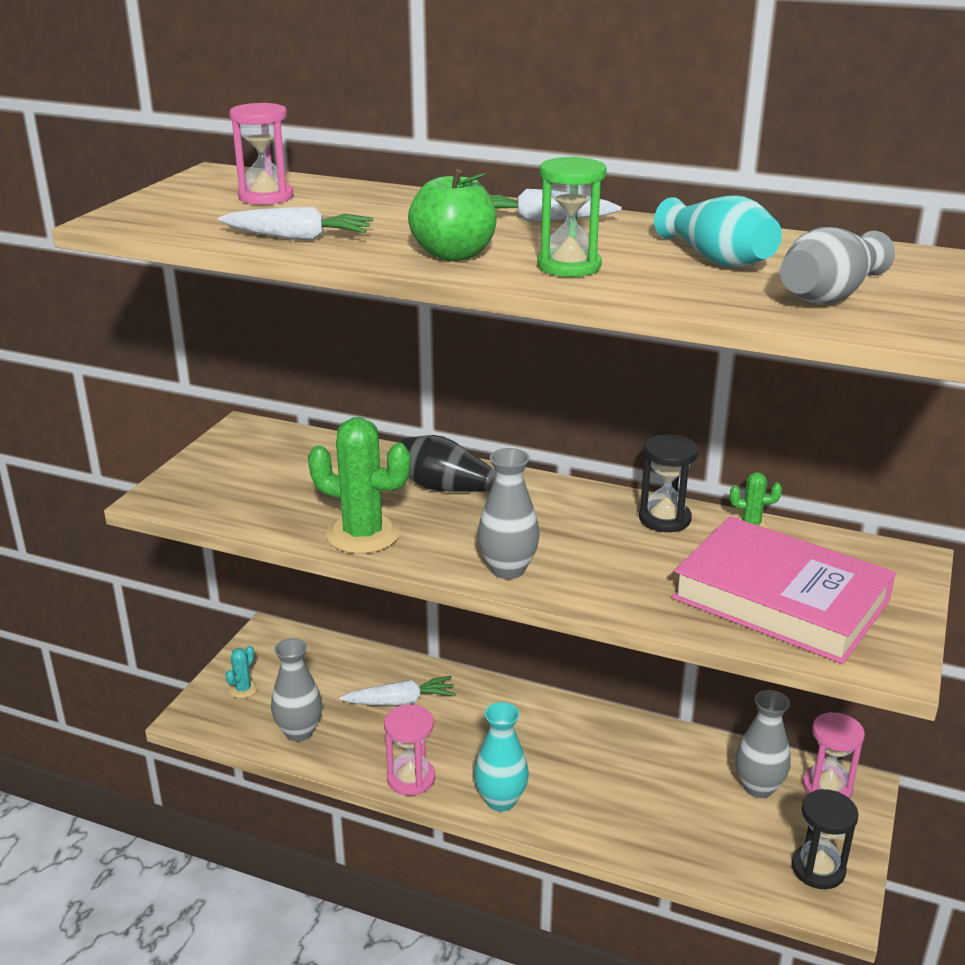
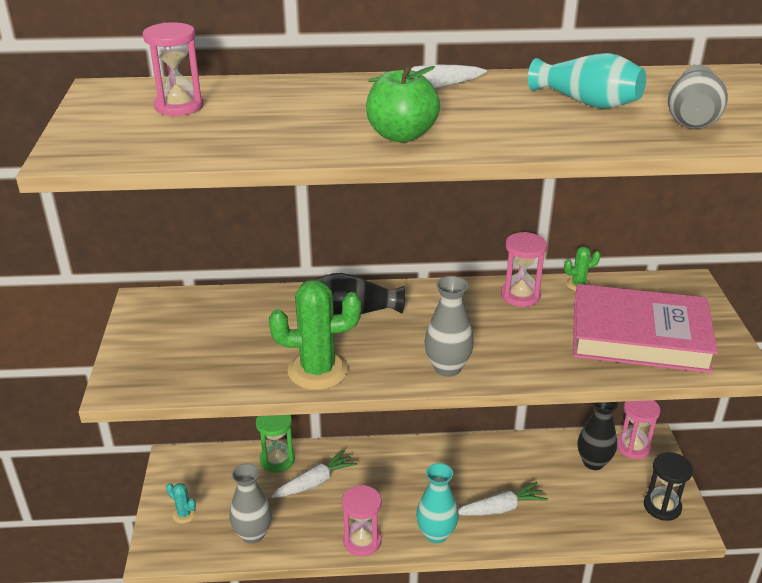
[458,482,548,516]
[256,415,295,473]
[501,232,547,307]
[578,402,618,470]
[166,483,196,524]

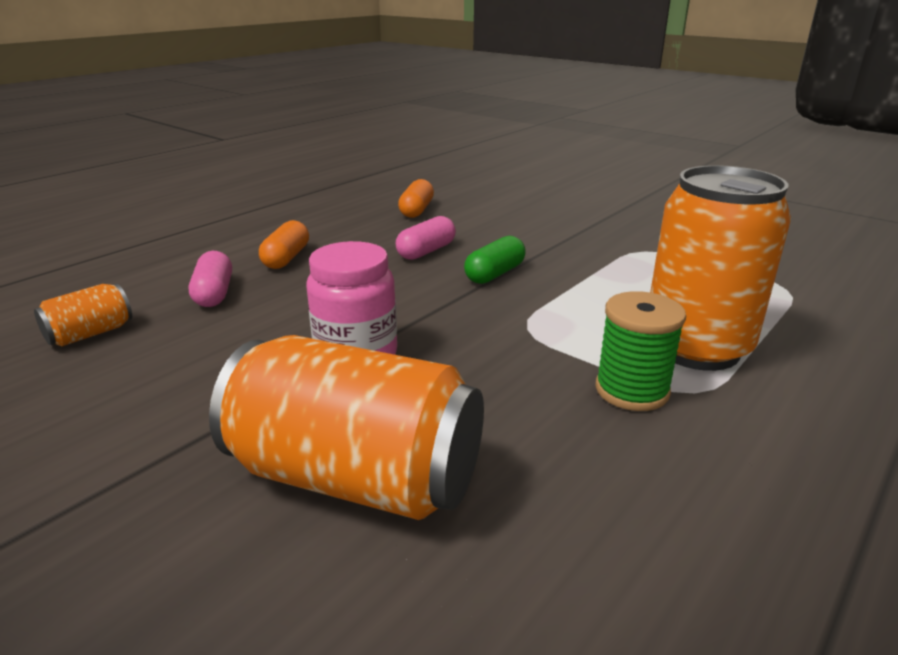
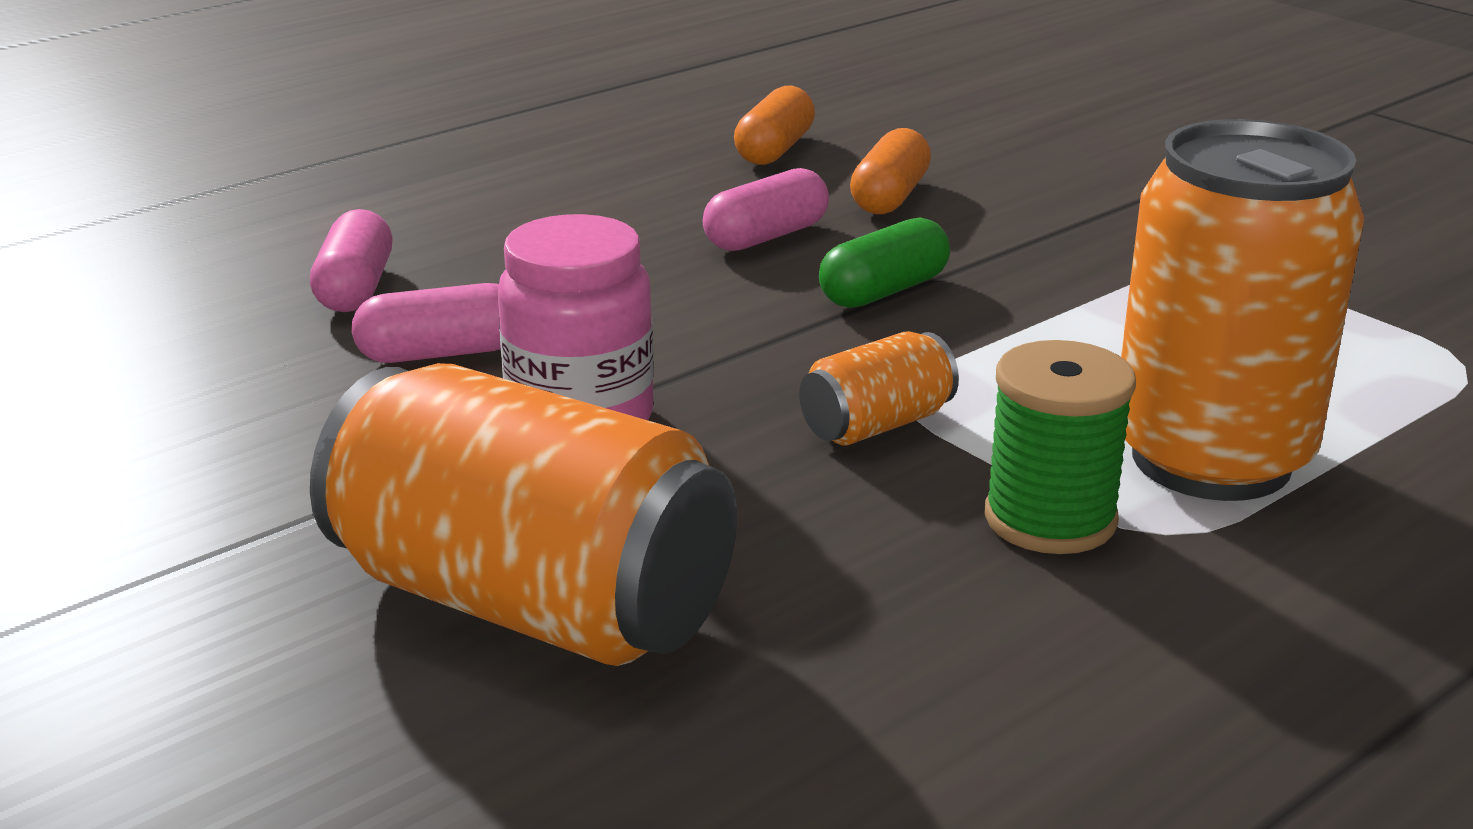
[352,283,501,363]
[799,331,959,445]
[850,128,931,214]

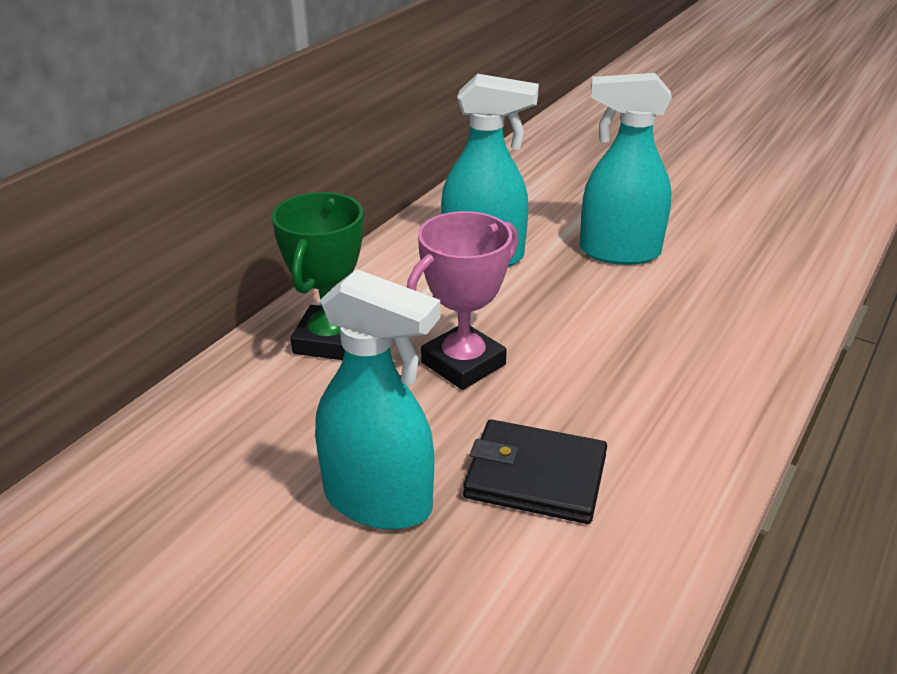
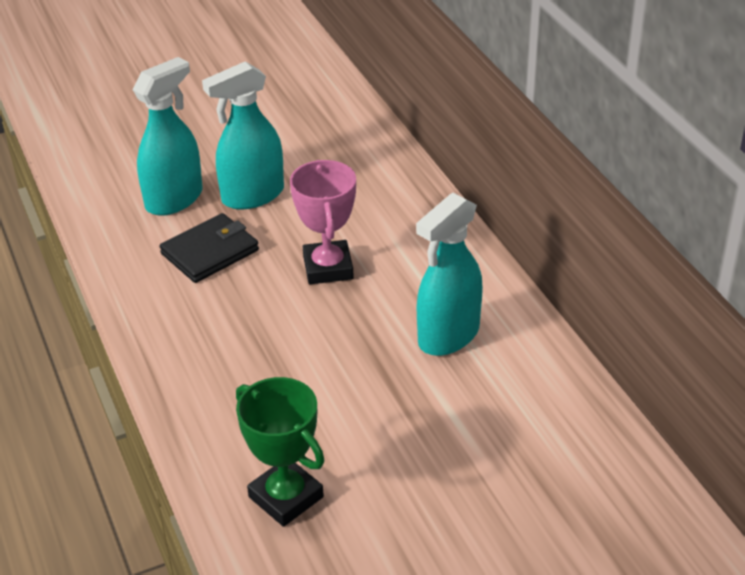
[236,377,325,527]
[133,57,203,216]

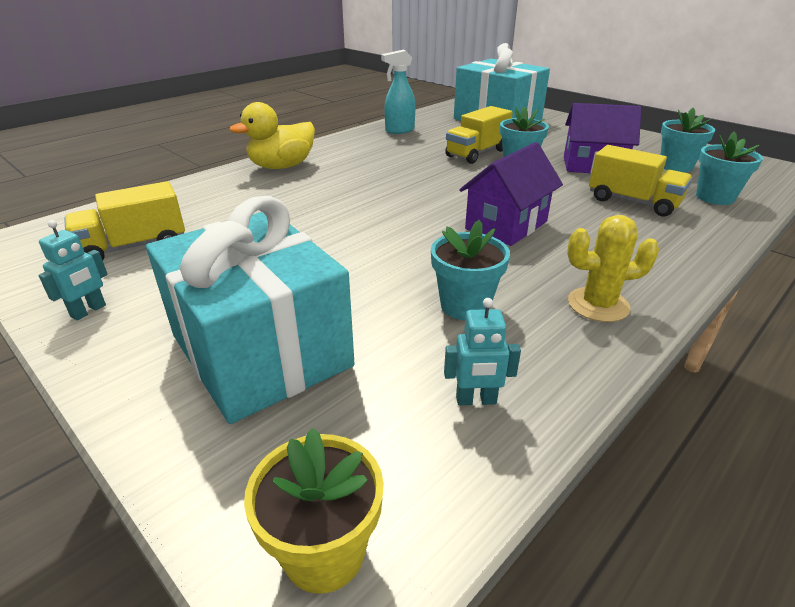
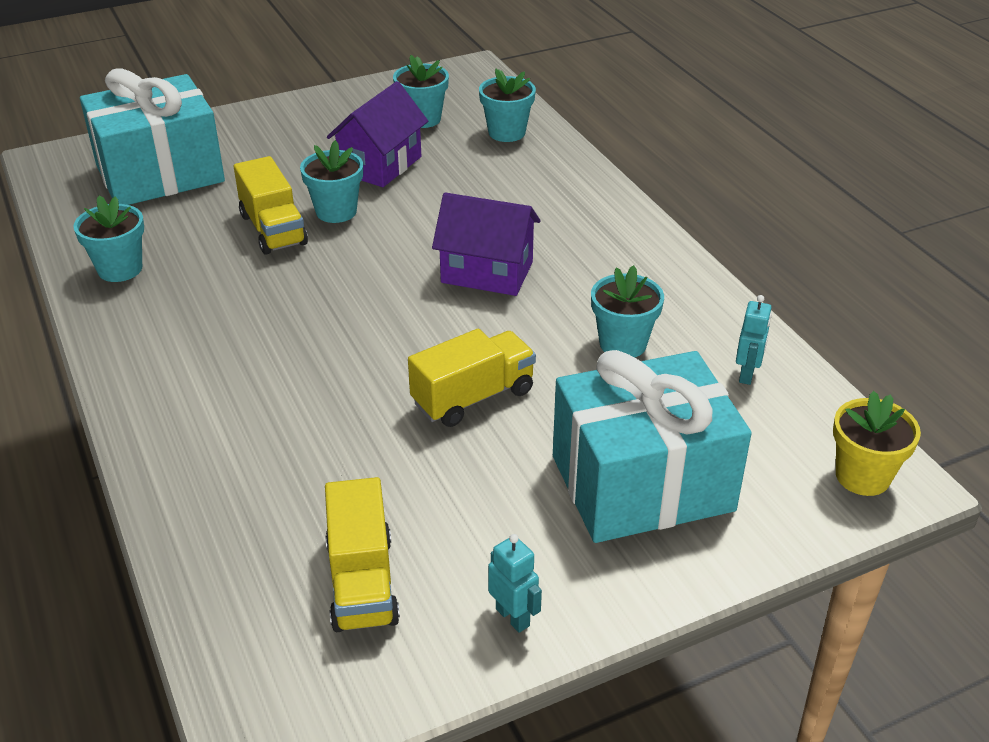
[230,102,315,169] (first image)
[567,215,659,322] (first image)
[408,329,536,427]
[73,196,144,282]
[432,192,541,296]

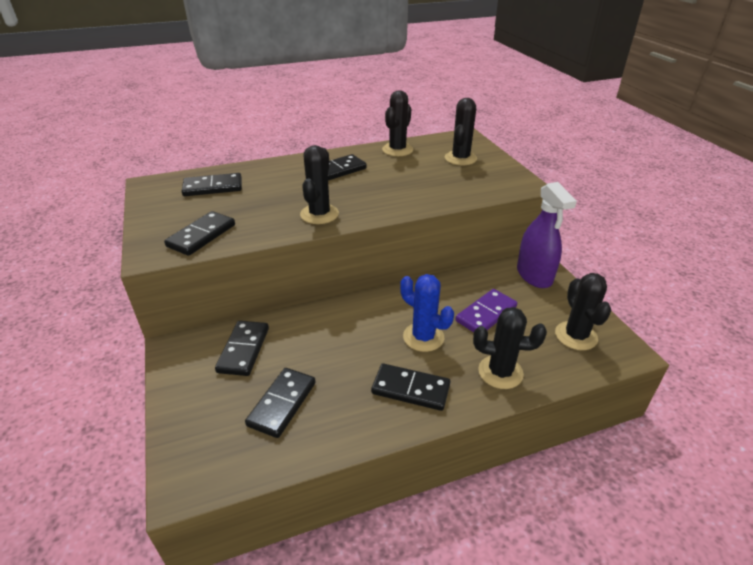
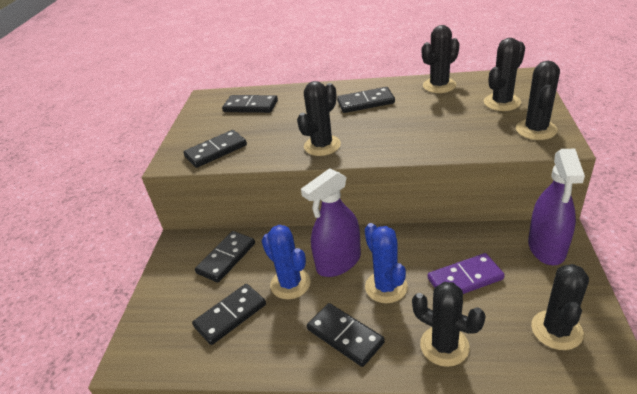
[262,225,311,299]
[301,168,361,277]
[516,61,560,140]

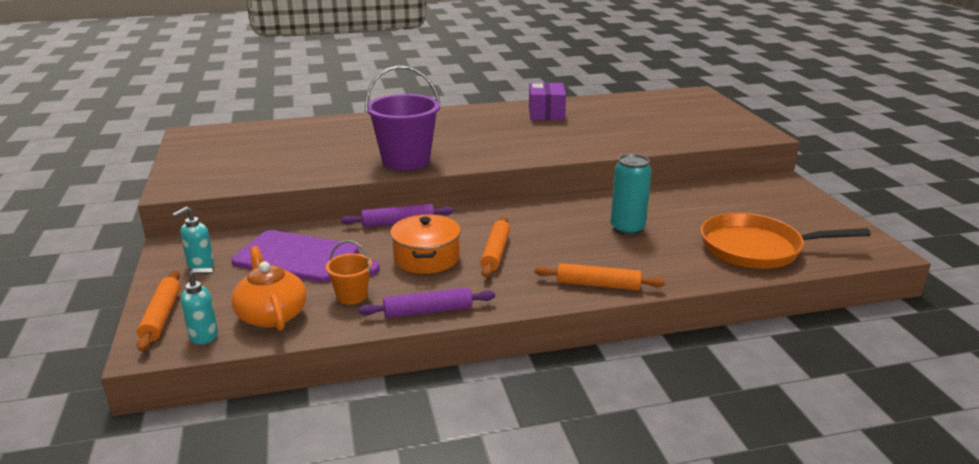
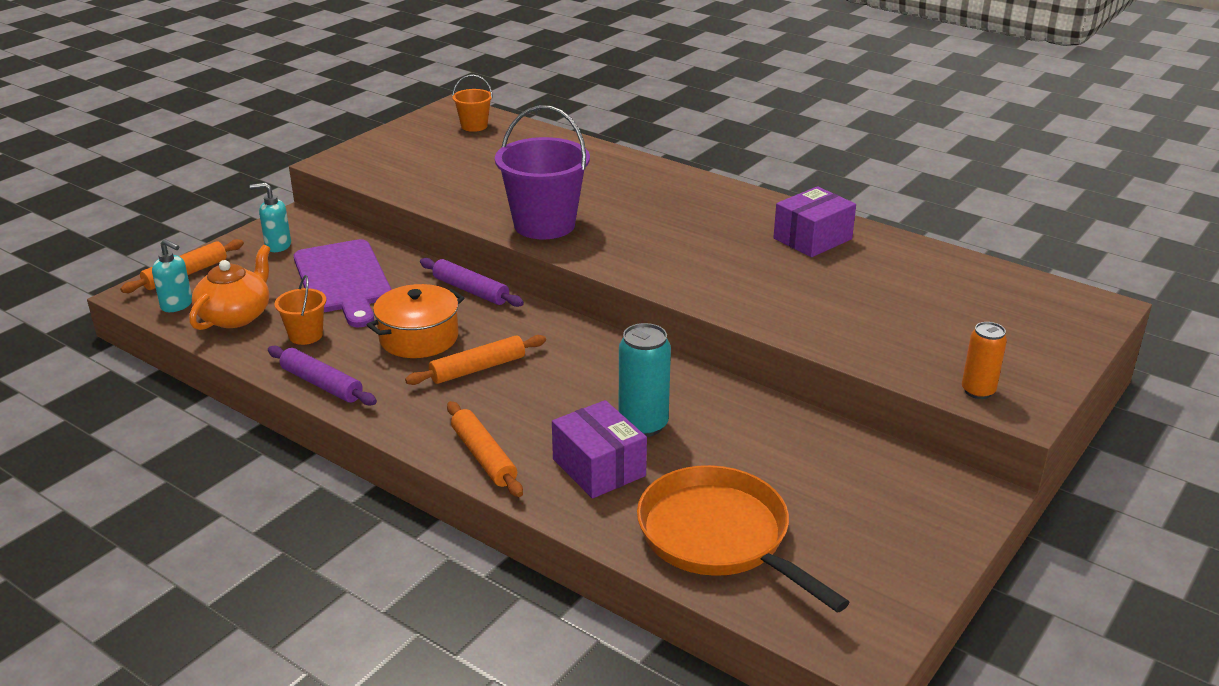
[452,75,493,132]
[552,400,647,498]
[962,322,1007,399]

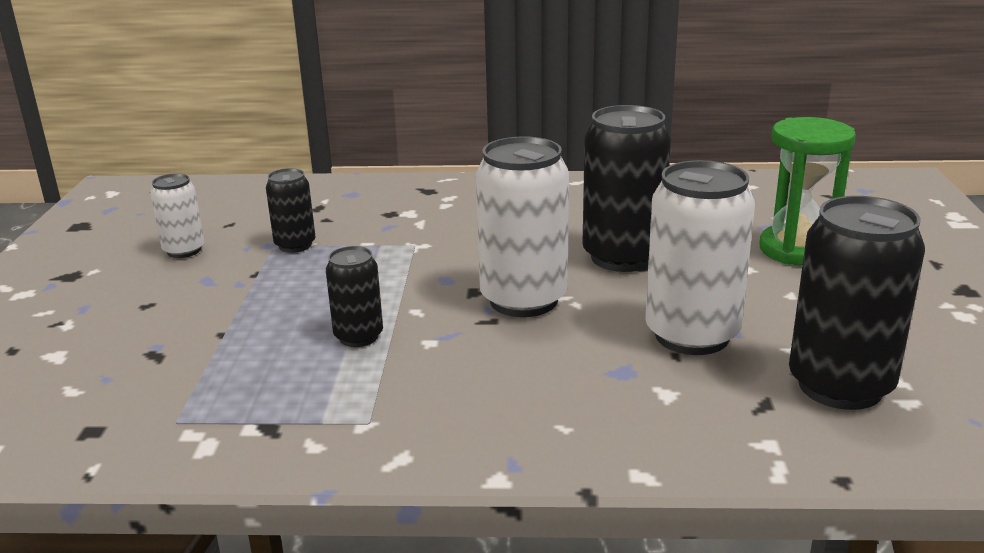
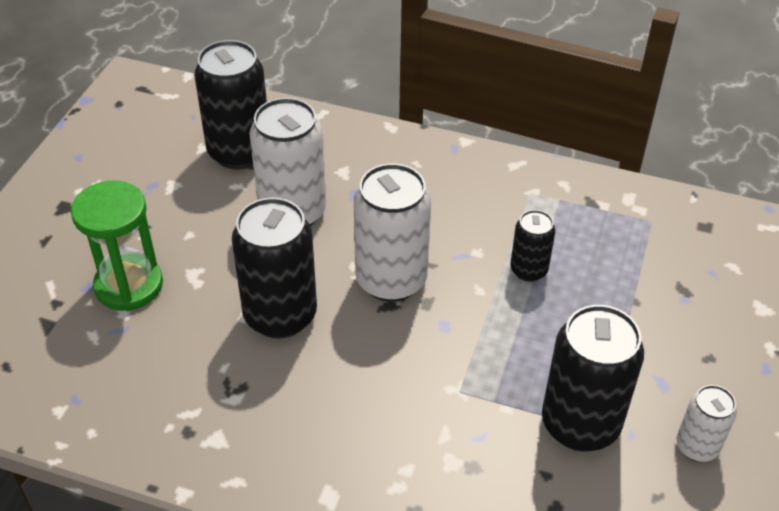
[542,305,644,451]

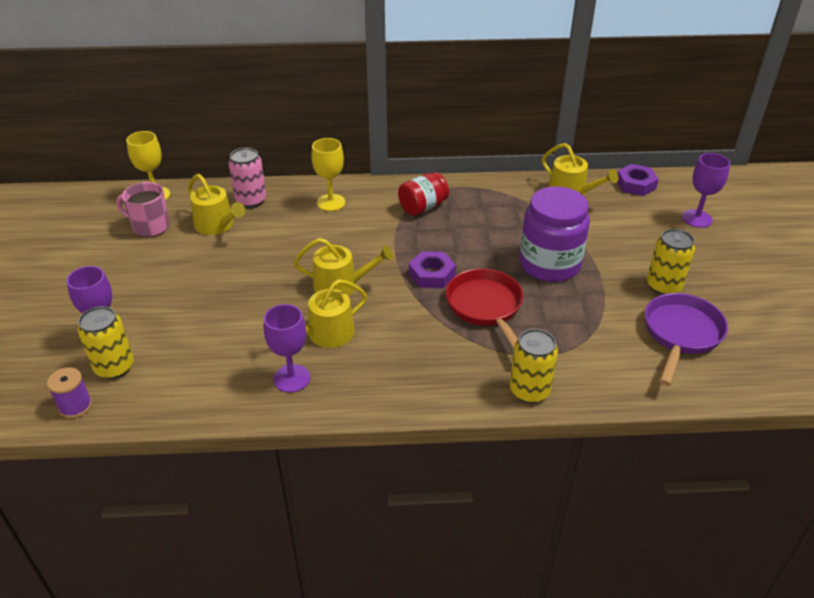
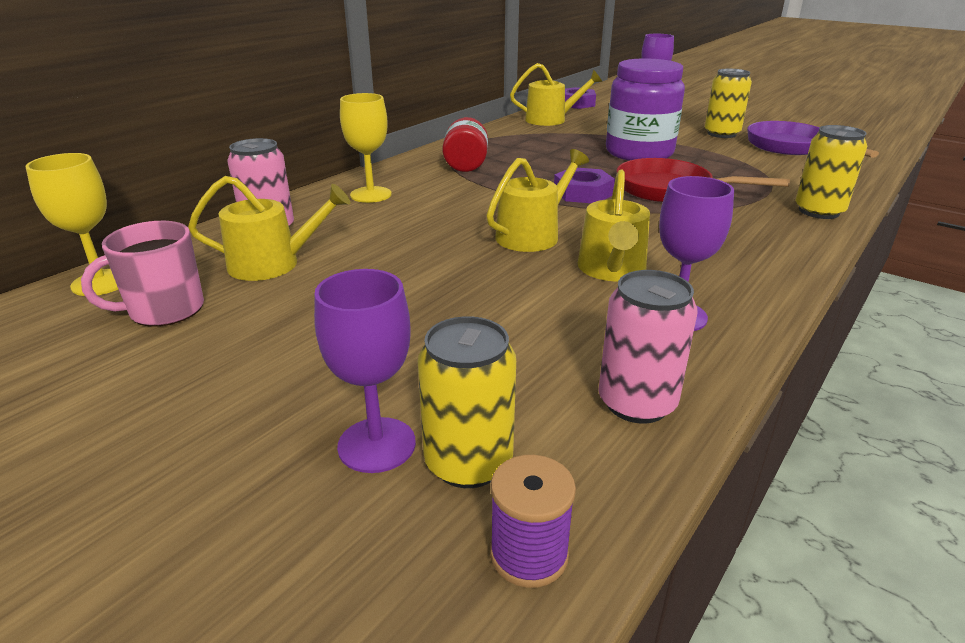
[598,270,698,423]

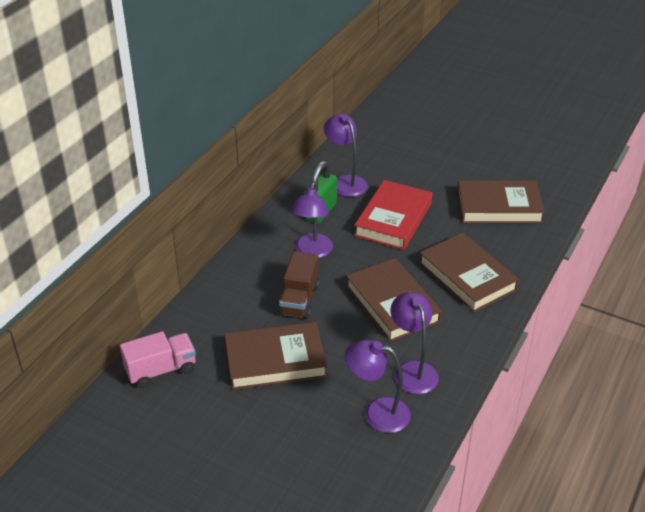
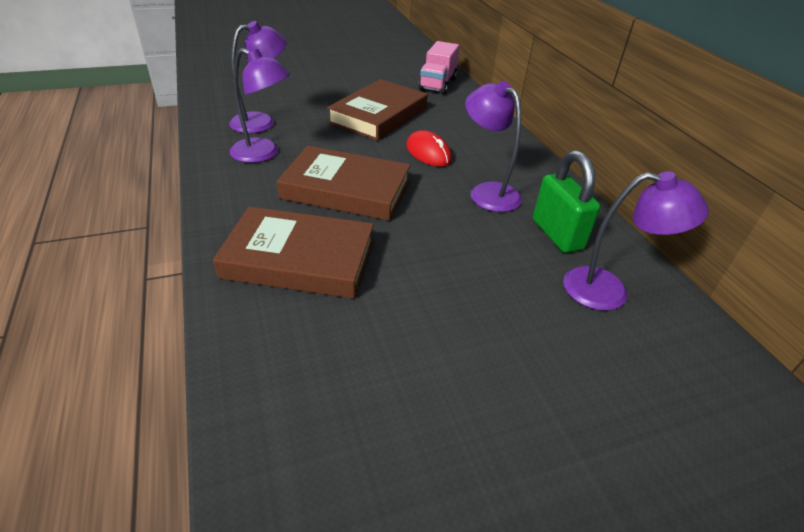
[354,180,433,250] (first image)
[457,180,545,223] (first image)
[406,130,452,167]

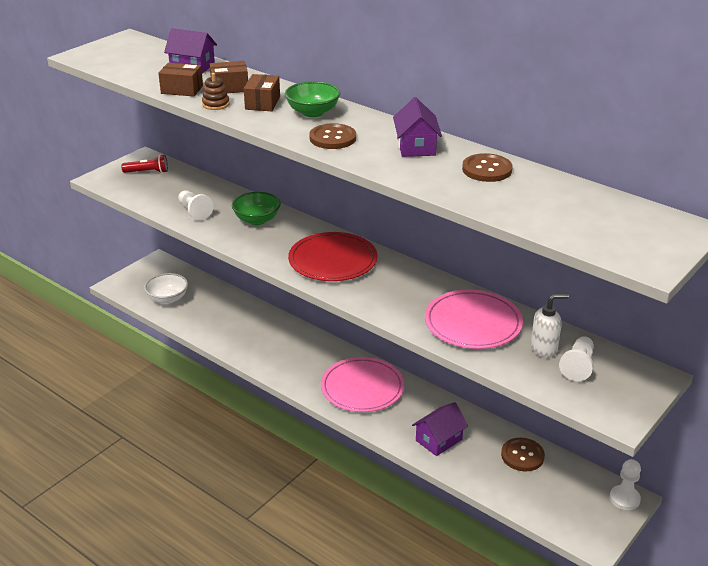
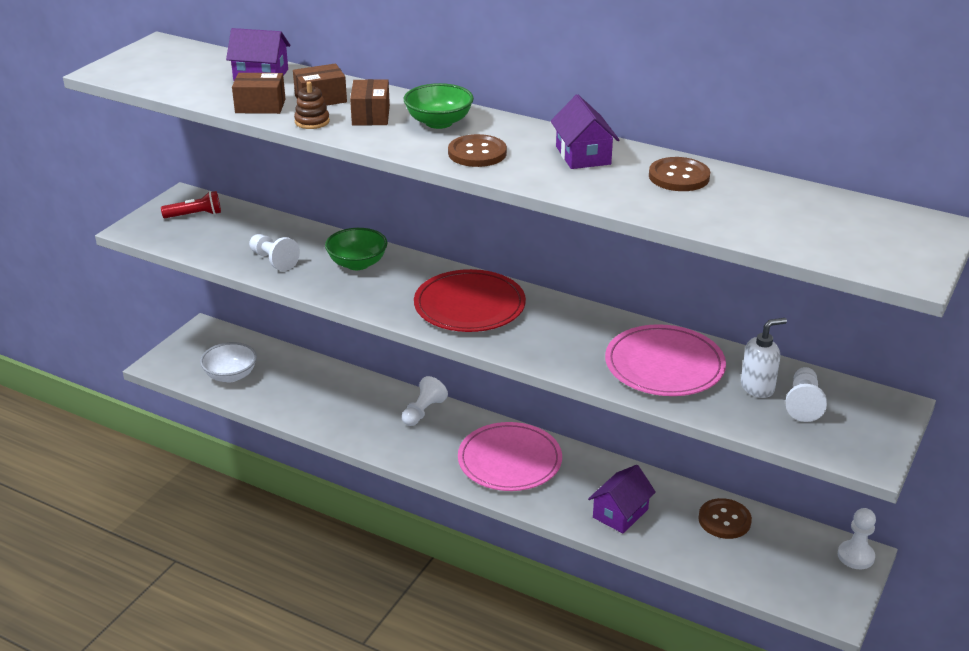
[402,376,448,426]

